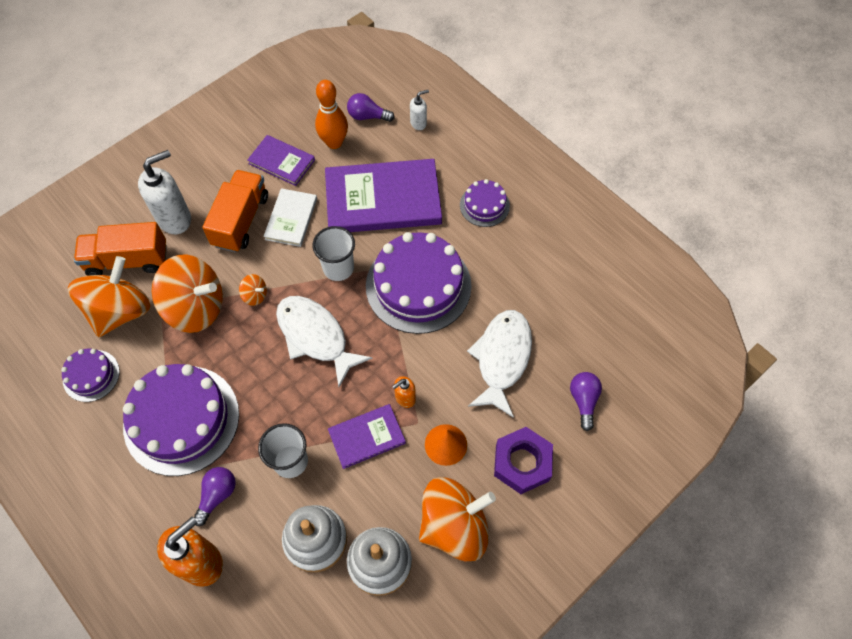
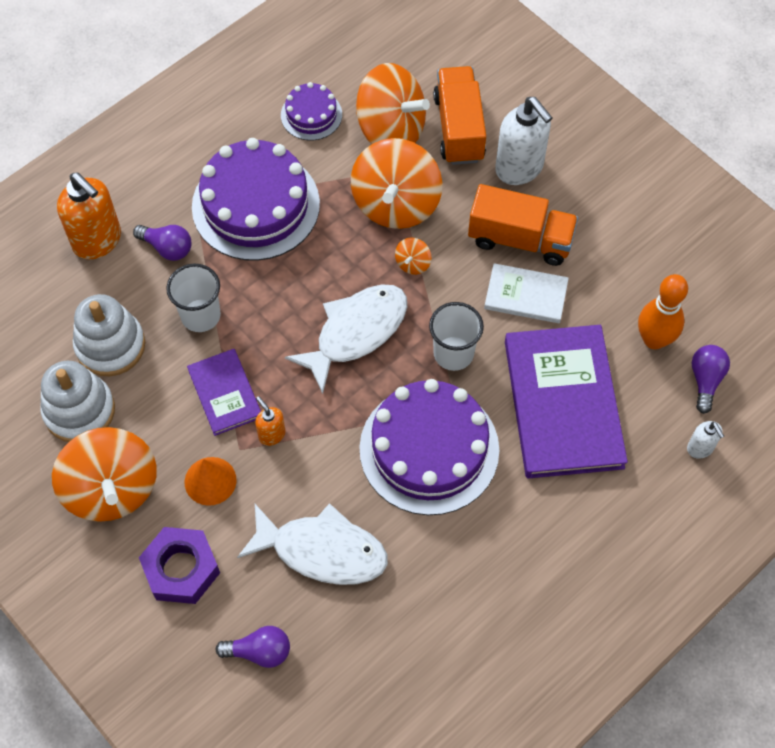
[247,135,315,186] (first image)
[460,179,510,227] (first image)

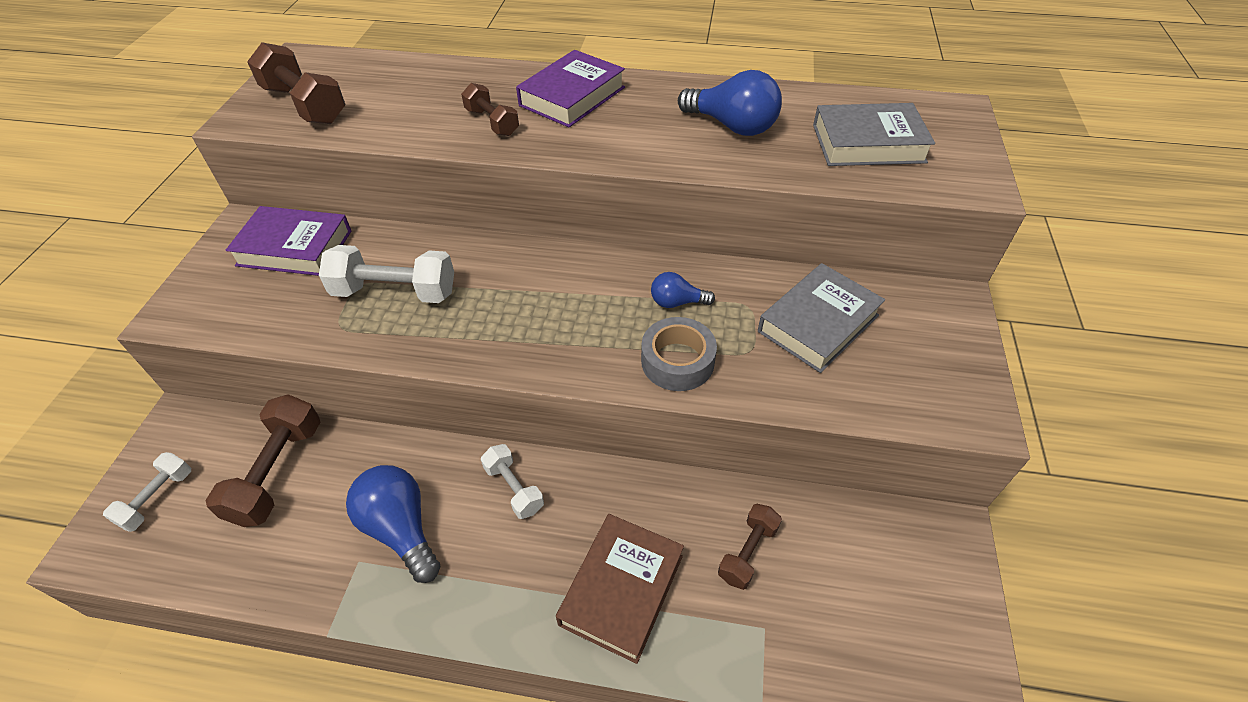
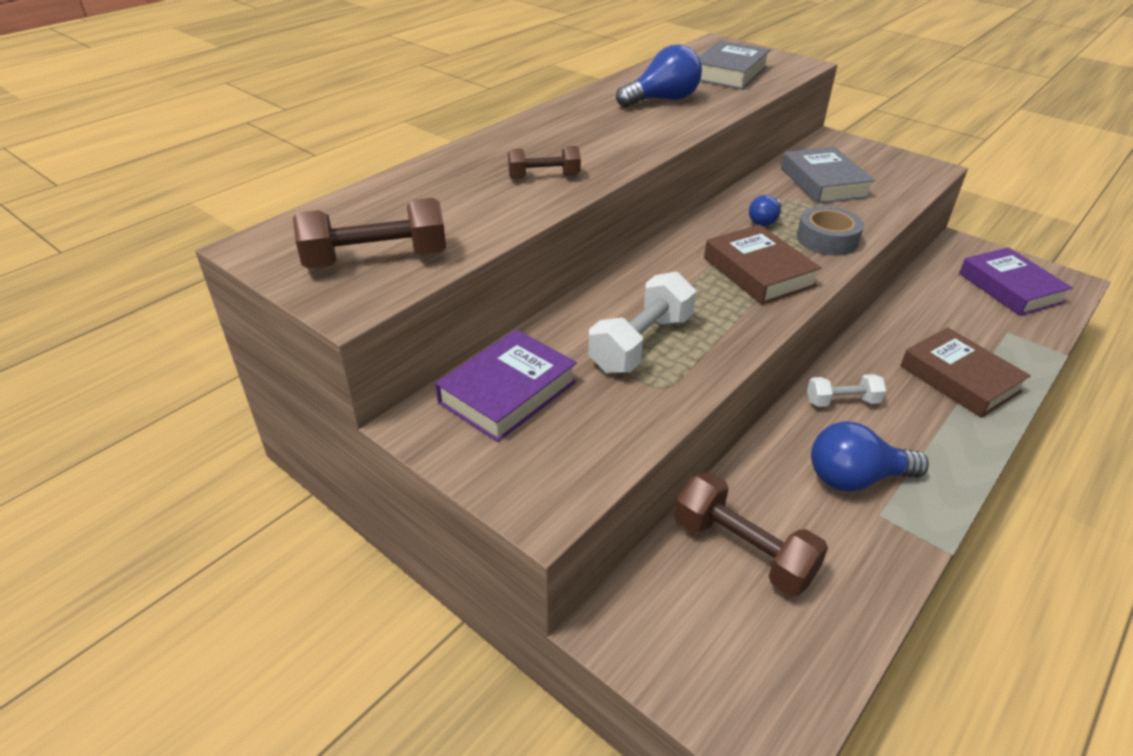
[103,452,191,532] (first image)
[718,504,782,590] (first image)
[704,225,821,305]
[959,247,1073,316]

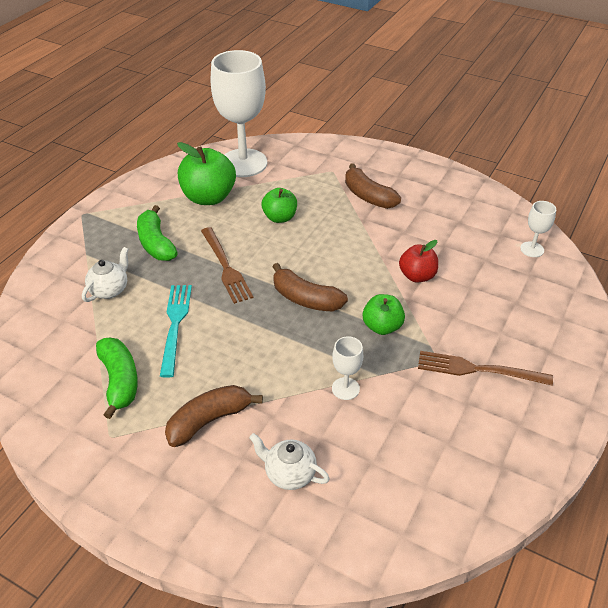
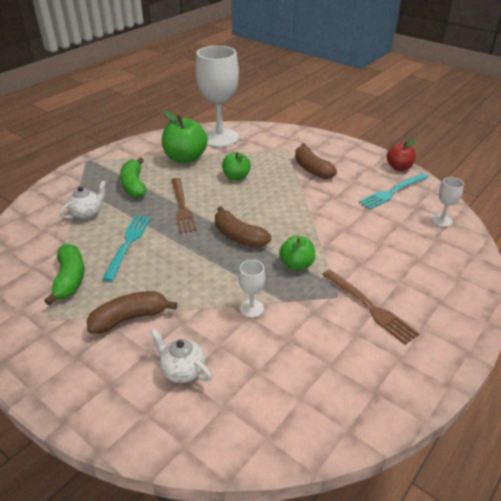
[359,173,429,210]
[387,140,416,171]
[322,269,419,345]

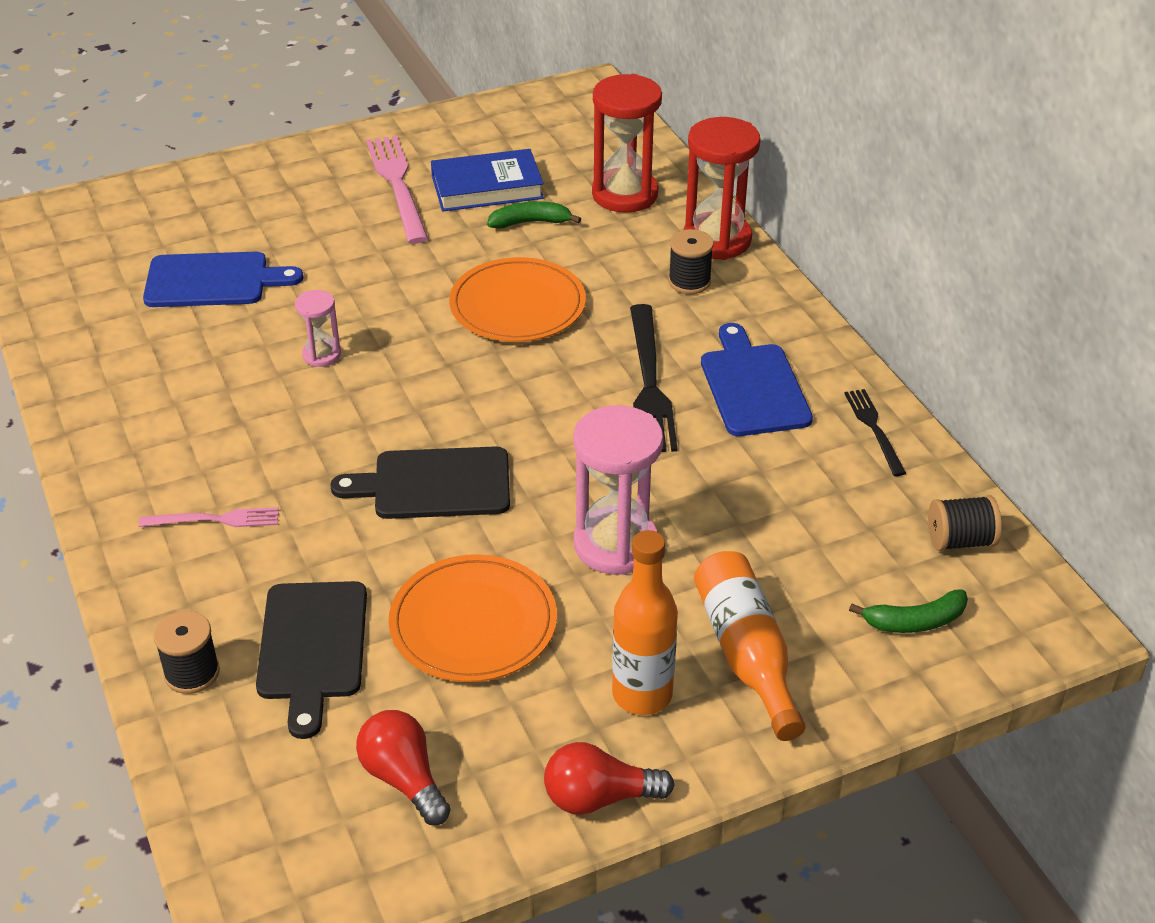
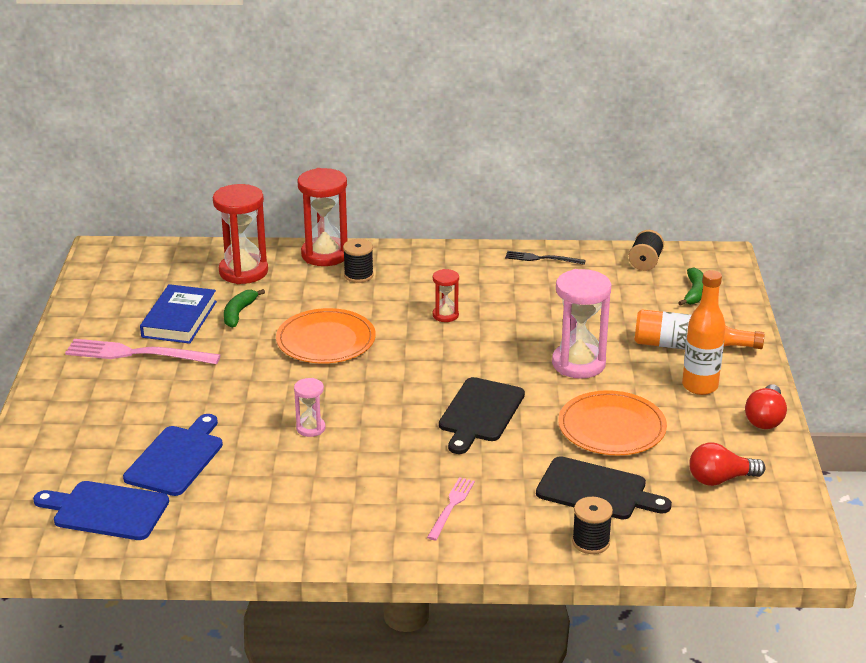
[33,481,169,540]
[433,269,459,322]

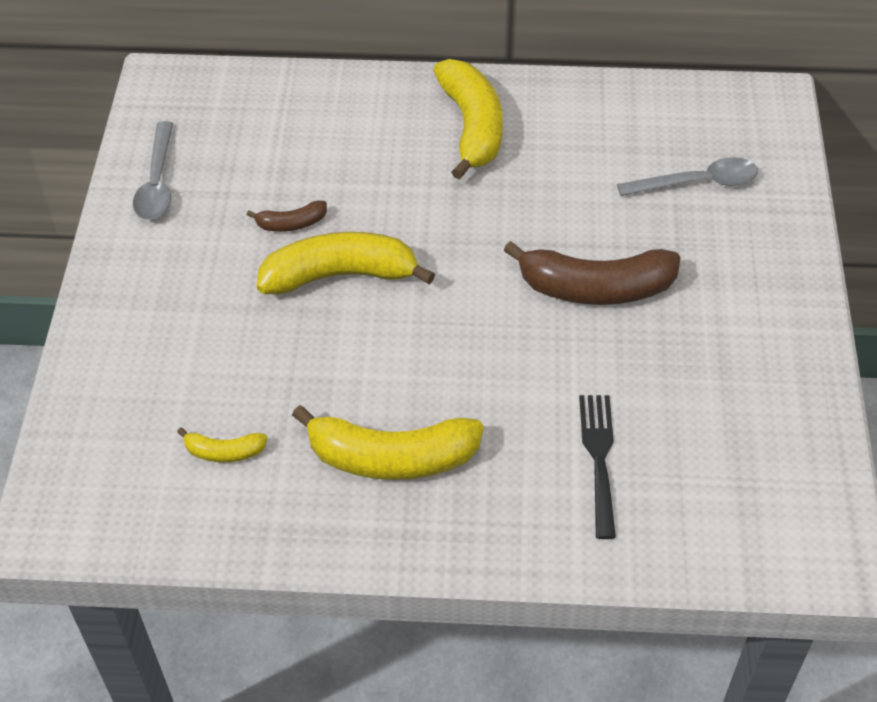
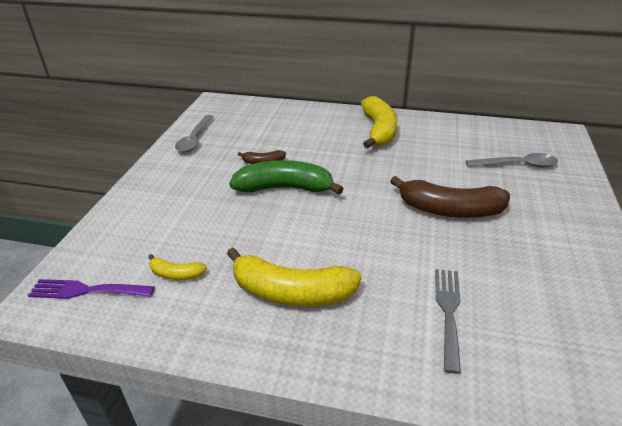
[28,279,155,299]
[229,160,344,195]
[435,269,461,374]

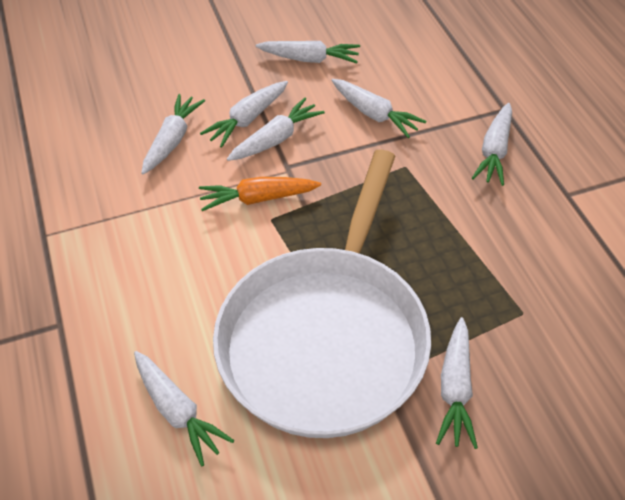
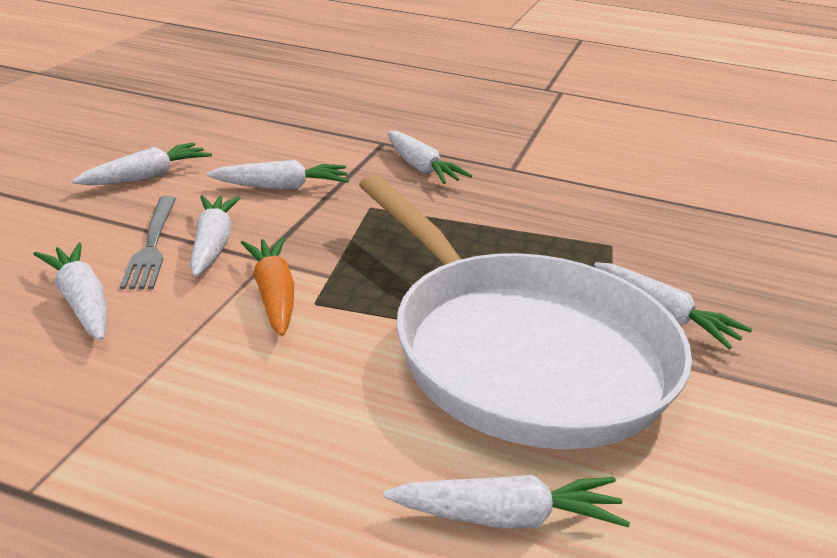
[120,196,176,289]
[241,238,294,336]

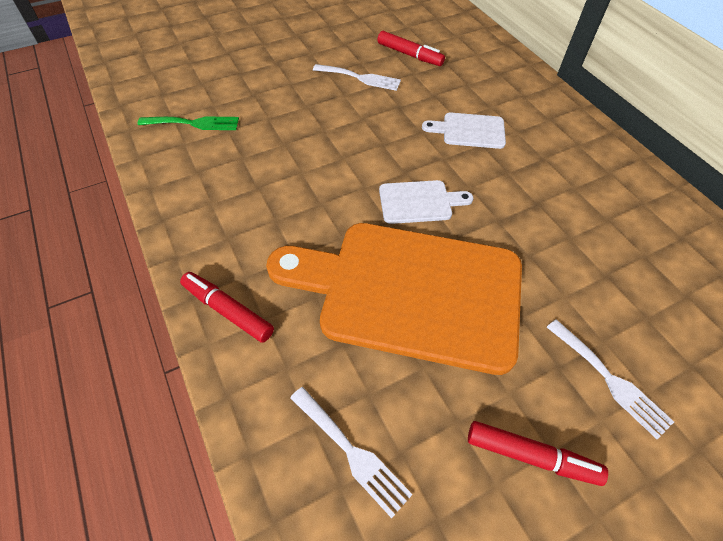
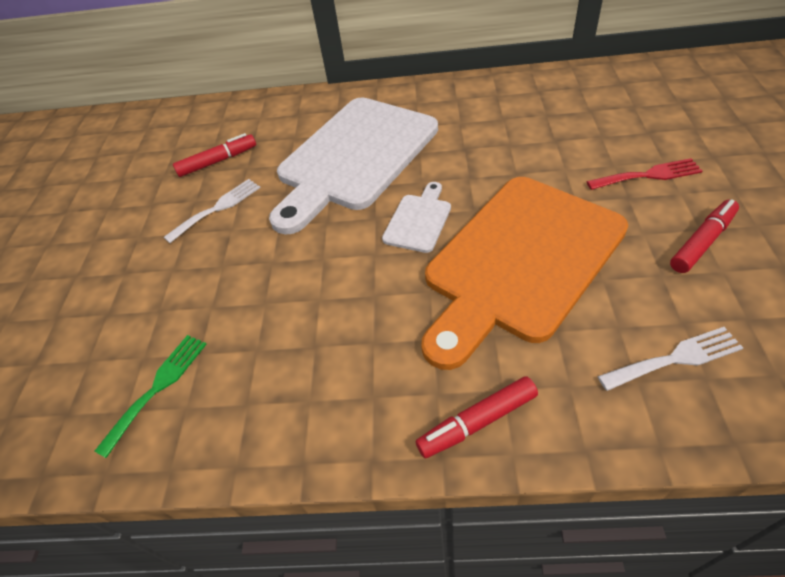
[586,158,703,190]
[269,97,438,235]

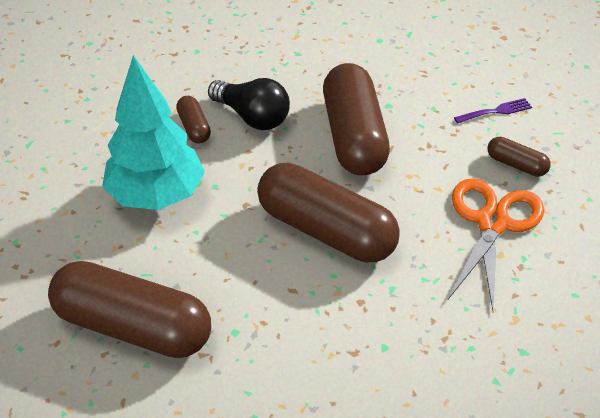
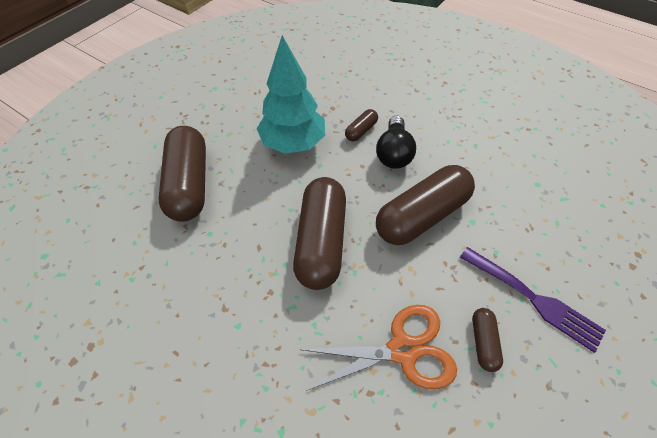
[460,247,606,353]

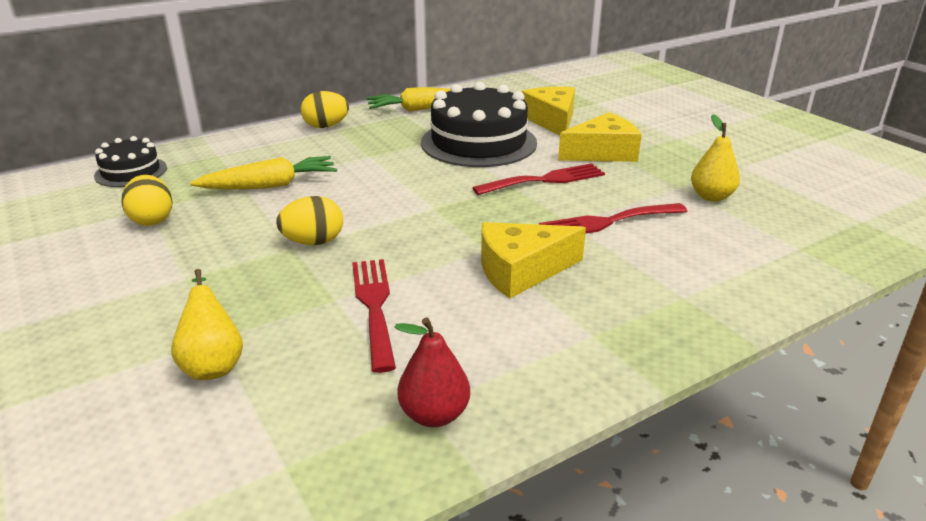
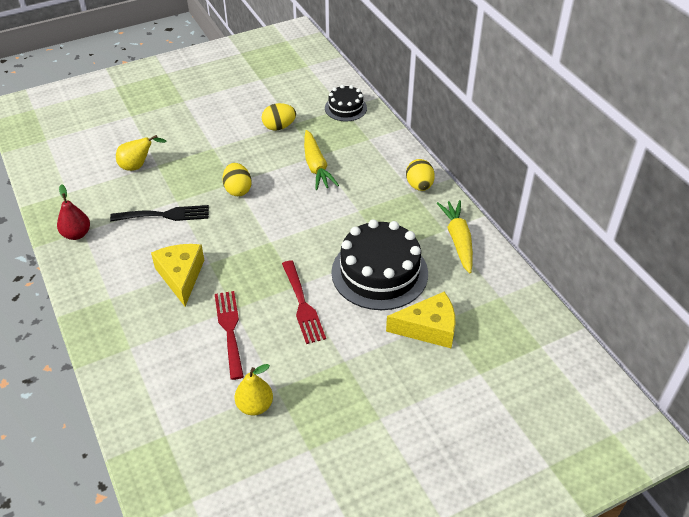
[558,112,642,162] (first image)
[110,205,209,221]

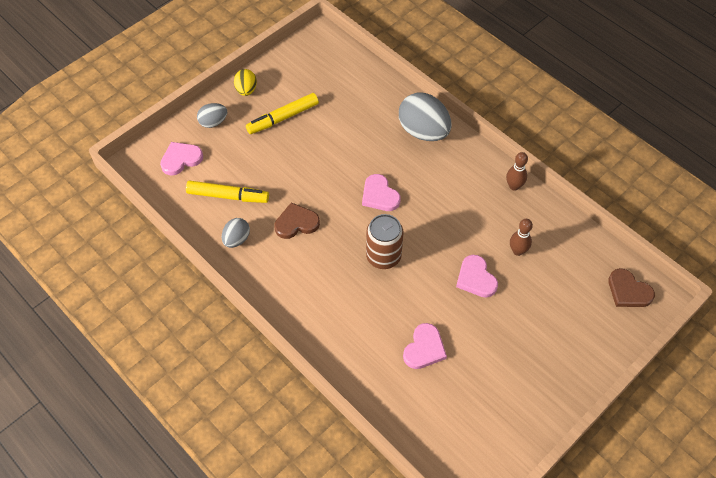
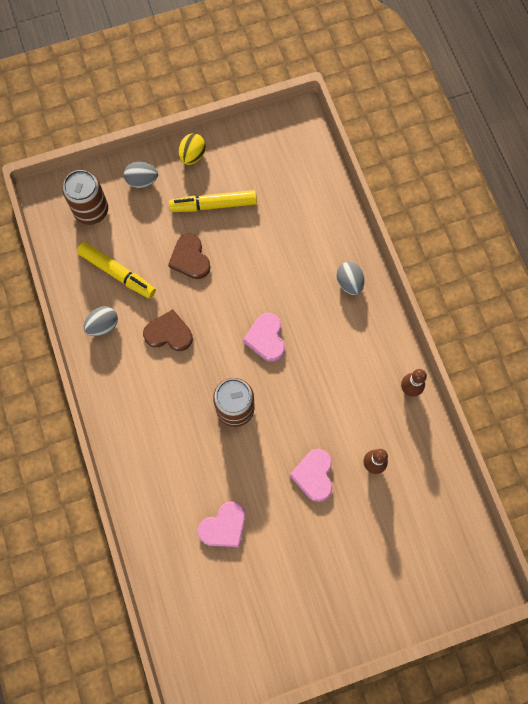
[168,234,211,279]
[63,170,108,225]
[336,262,365,295]

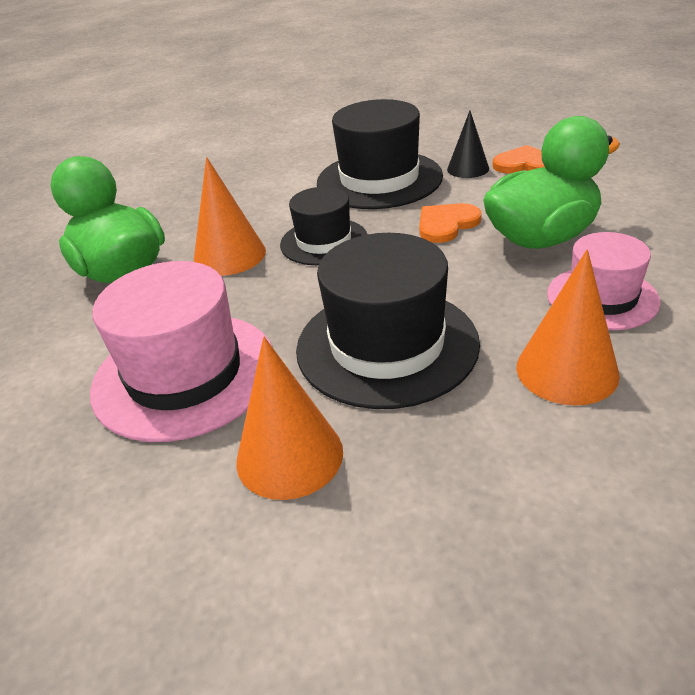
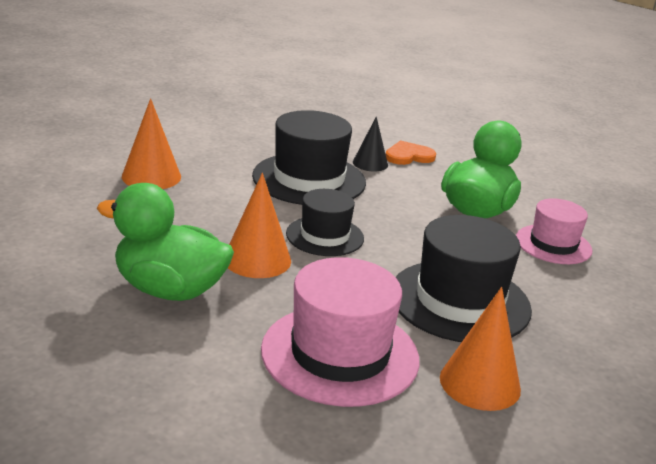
[419,203,482,243] (first image)
[122,98,181,189]

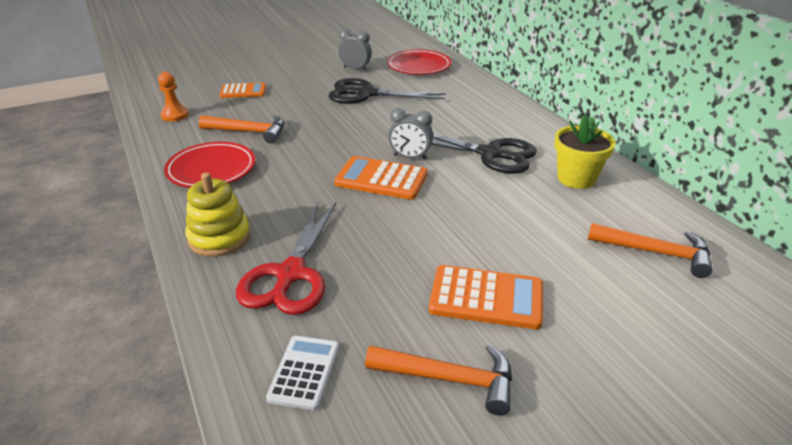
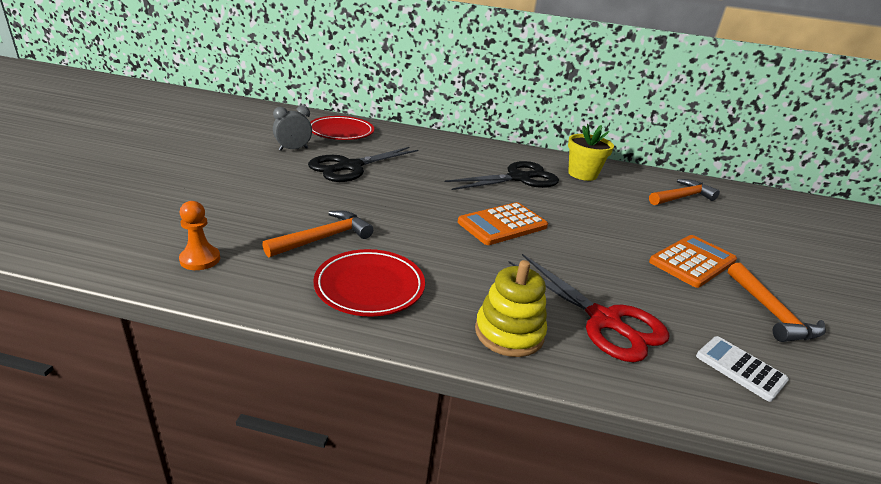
[219,82,266,98] (first image)
[388,108,433,160] (first image)
[728,263,826,342]

